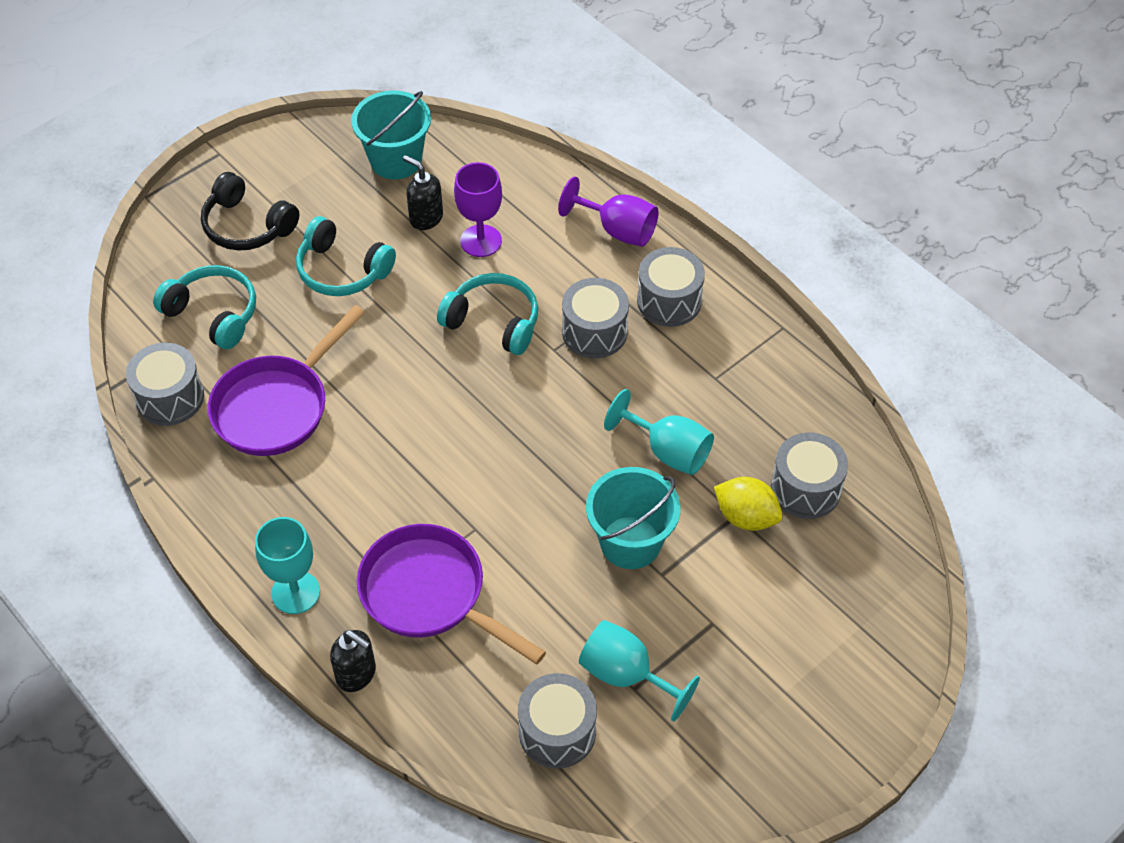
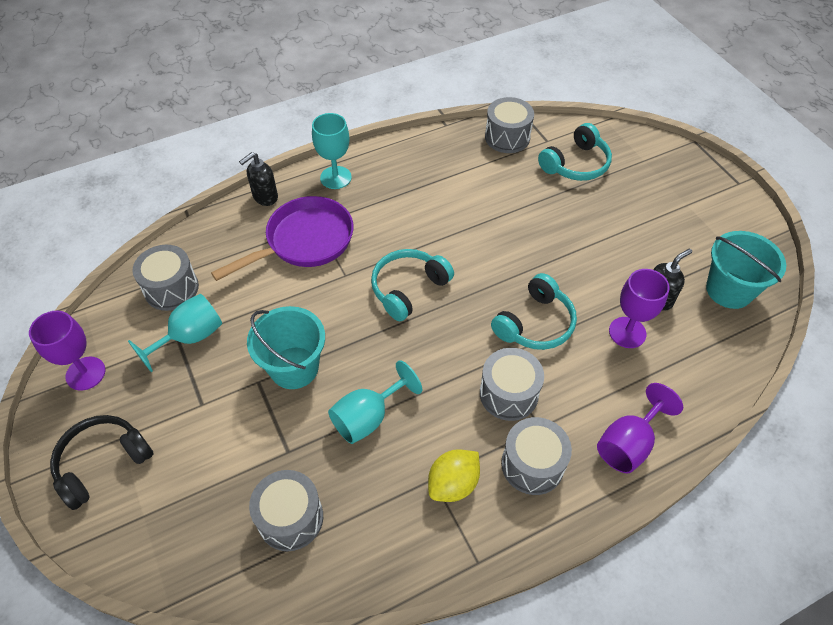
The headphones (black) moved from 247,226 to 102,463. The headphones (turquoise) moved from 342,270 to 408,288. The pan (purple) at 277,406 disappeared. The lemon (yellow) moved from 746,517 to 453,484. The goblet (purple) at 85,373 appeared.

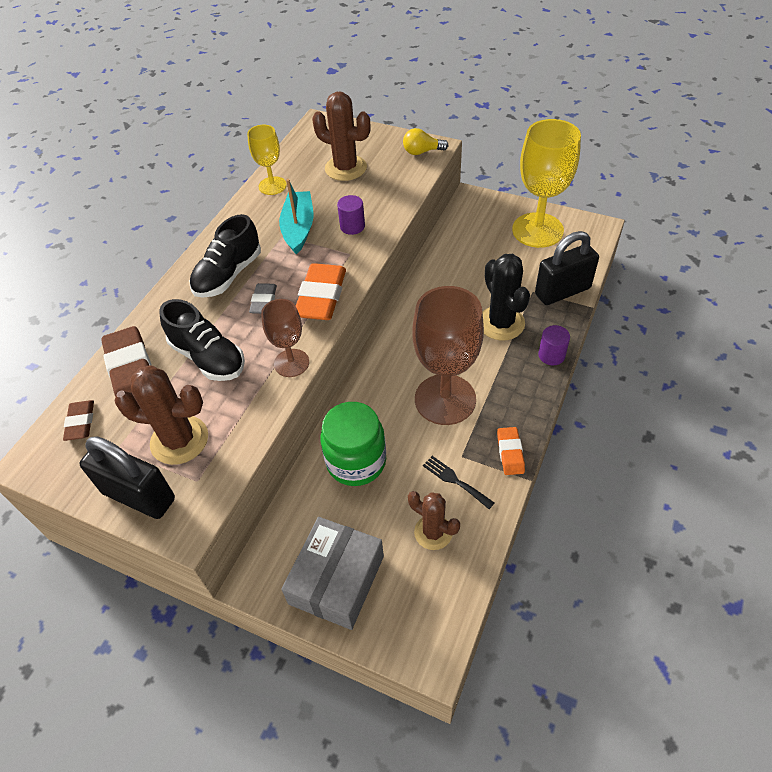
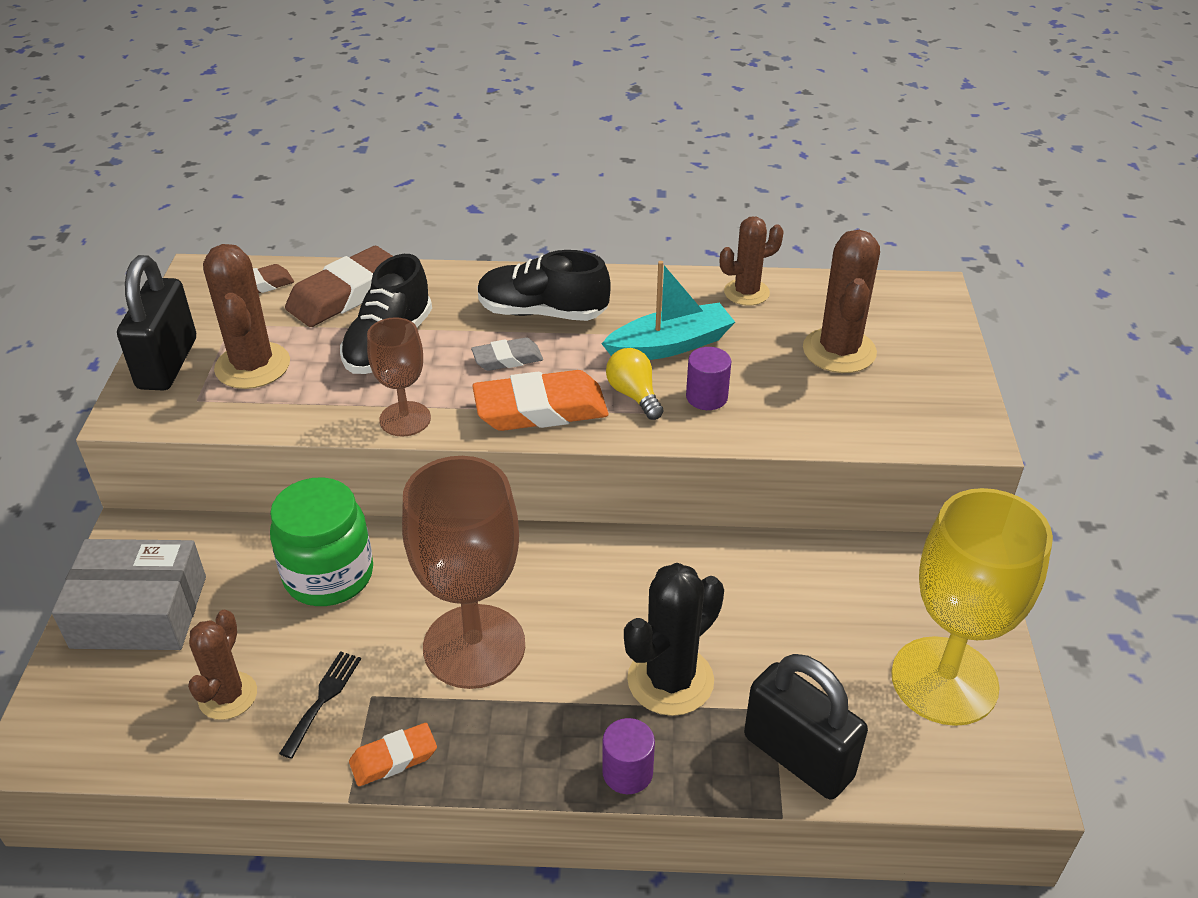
The goblet (yellow) at 272,186 was replaced by the cactus (brown) at 746,292. The light bulb (yellow) moved from 422,152 to 634,395.

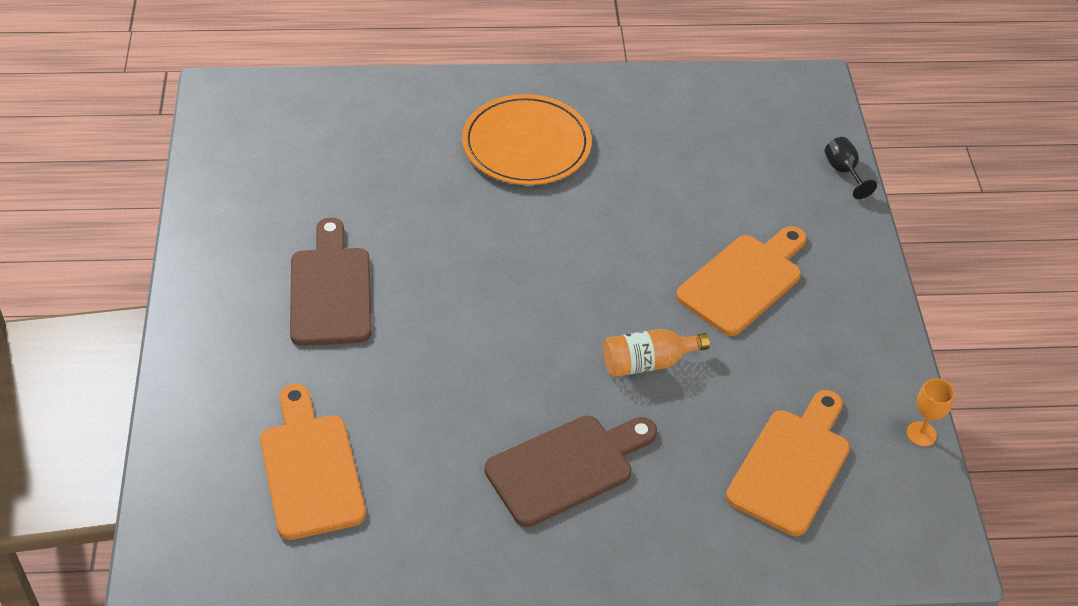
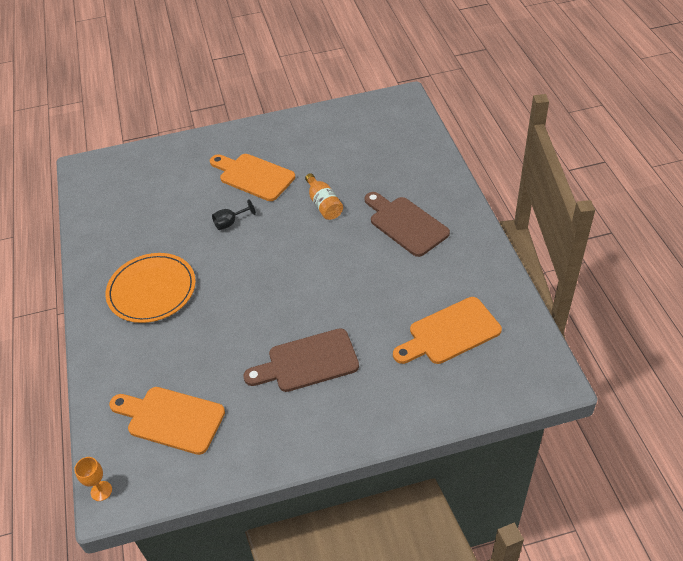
The goblet (black) moved from 844,172 to 230,223. The goblet (orange) moved from 921,434 to 101,491. The cutting board (orange) moved from 791,466 to 171,419.

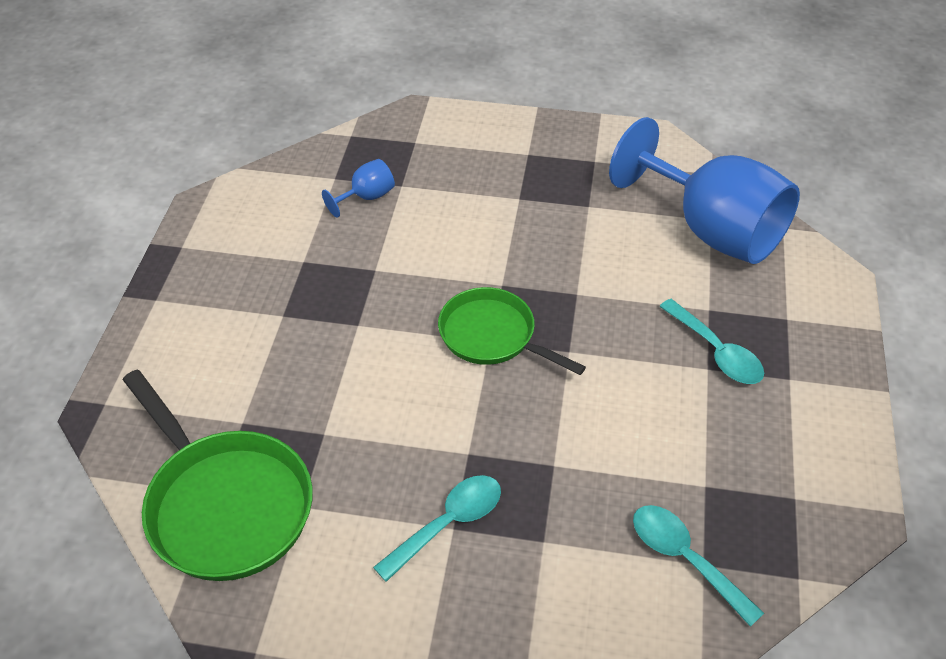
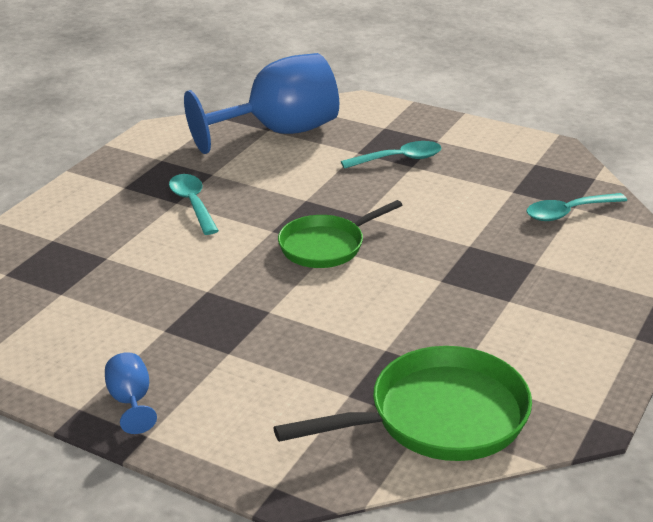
The goblet (blue) moved from 366,197 to 131,402. The spoon (turquoise) moved from 448,523 to 192,204.

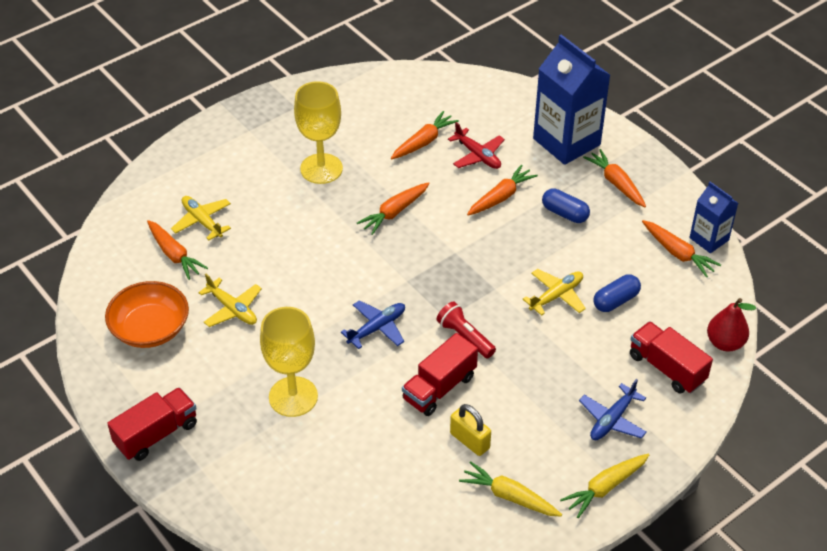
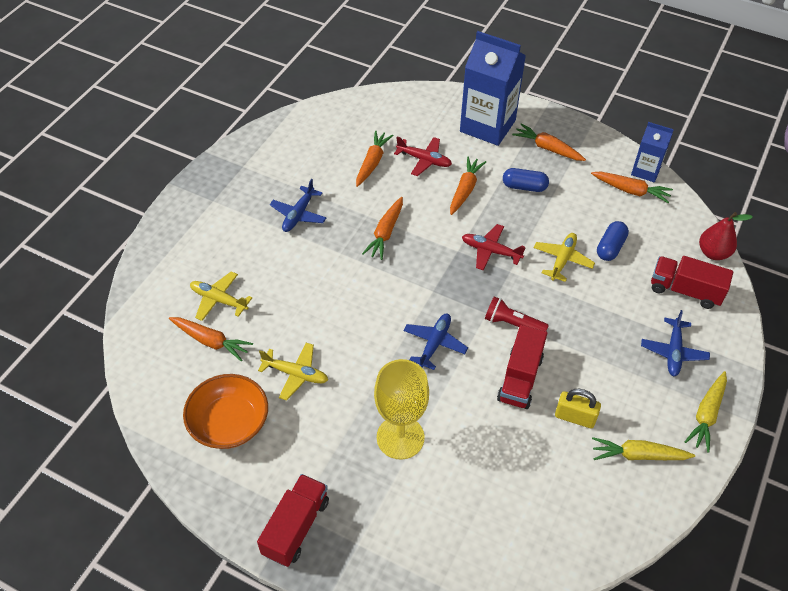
The goblet (yellow) at 321,169 was replaced by the plane (blue) at 298,215. The plane (red) at 490,251 appeared.

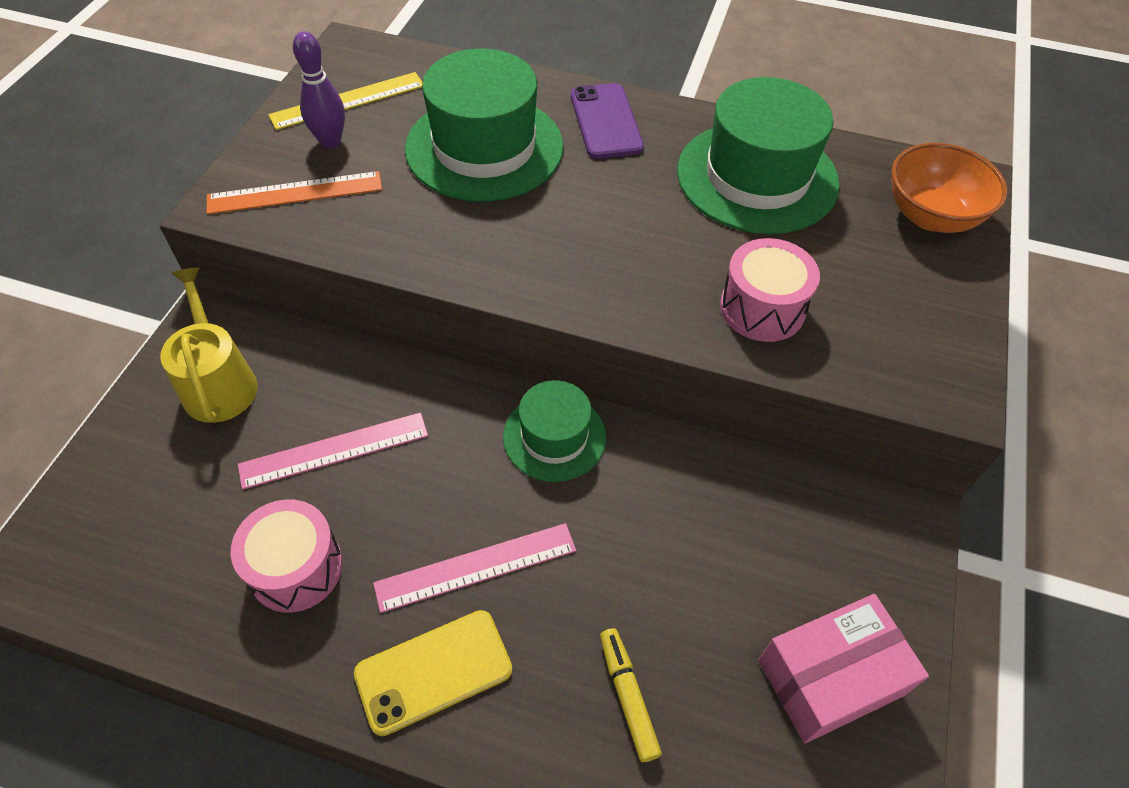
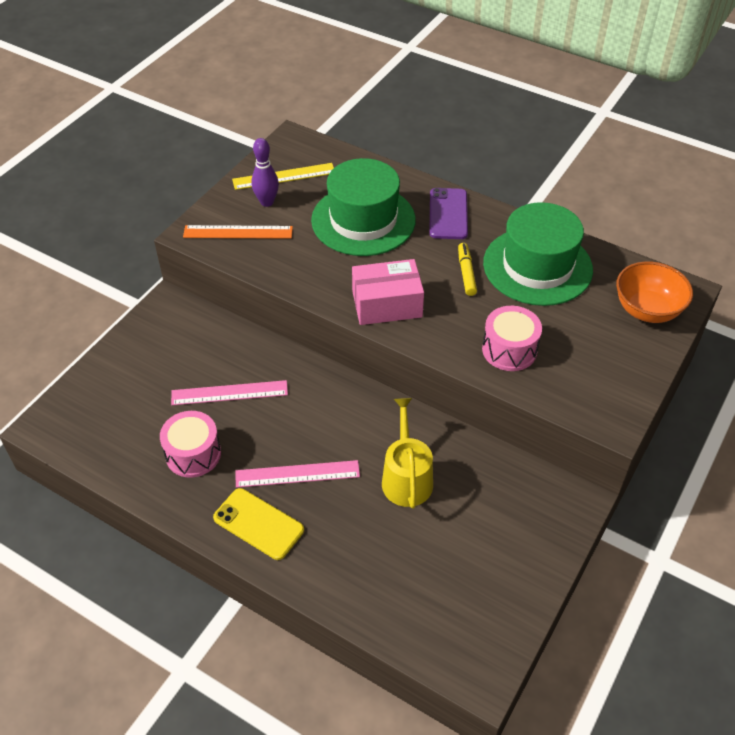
The watering can (yellow) moved from 218,383 to 406,477. The hat (green) at 554,436 disappeared. The box (pink) moved from 830,678 to 387,304. The phone (yellow) at 433,671 turned 45 degrees clockwise. The marker (yellow) moved from 627,696 to 466,273.

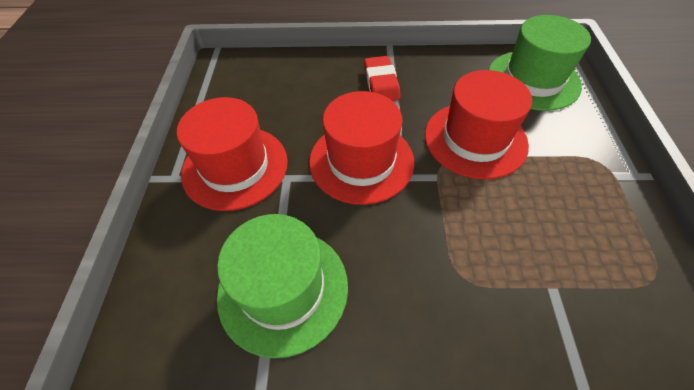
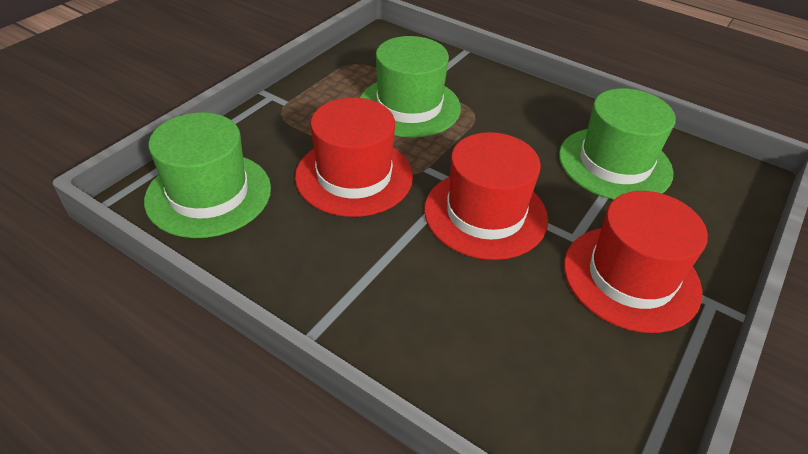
The eraser (red) at 381,83 disappeared. The hat (green) at 409,106 appeared.

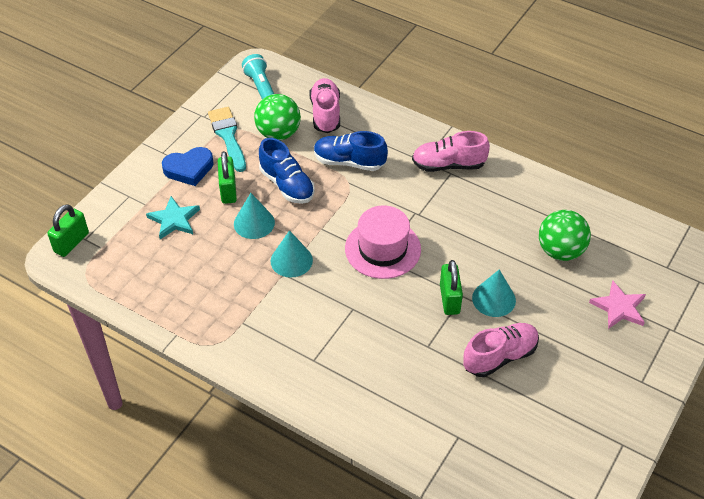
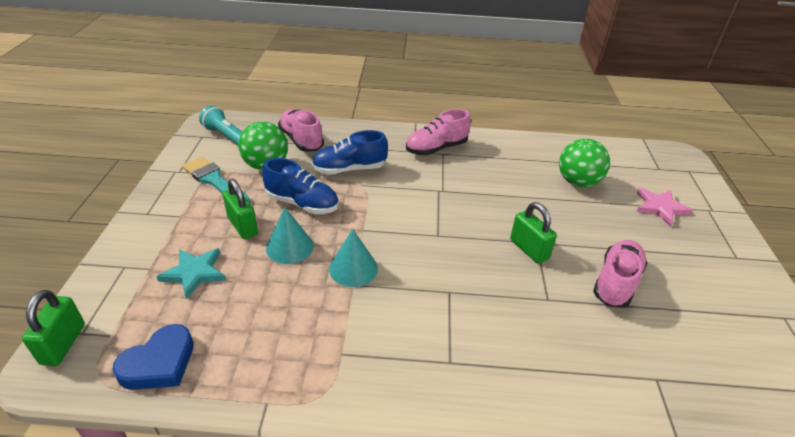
The heart (blue) moved from 189,169 to 159,363. The hat (pink) at 382,249 disappeared. The cone (turquoise) at 493,299 disappeared.

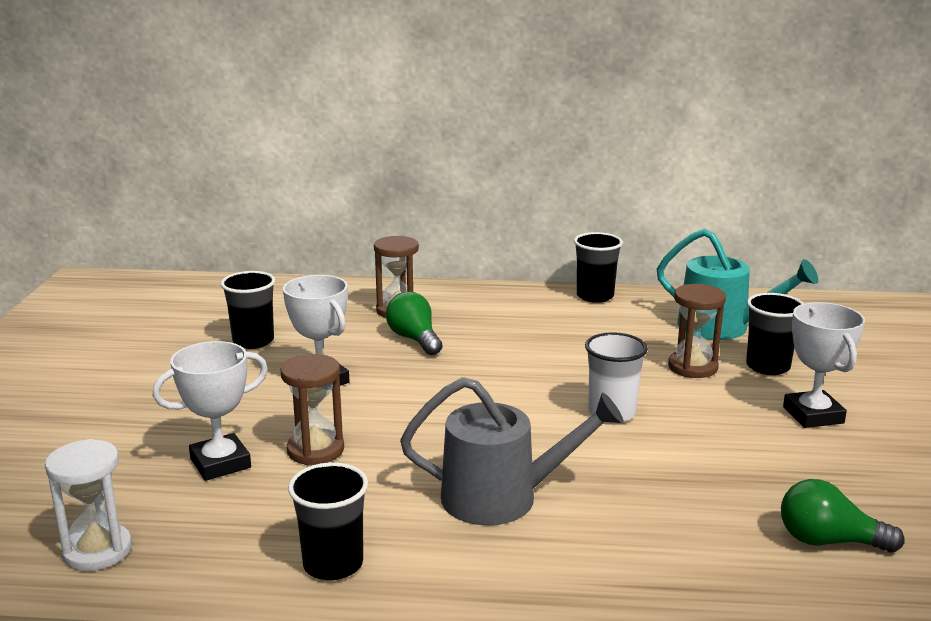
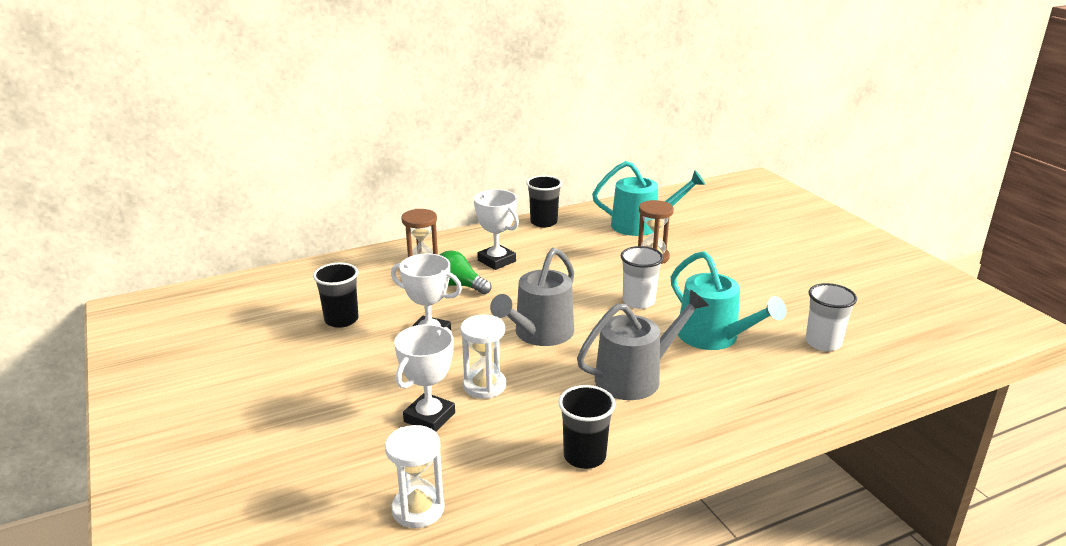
The cup (black) at 768,367 disappeared. The trophy (white) moved from 813,415 to 496,261. The hourglass (brown) at 315,450 became the hourglass (white) at 484,386. The light bulb (green) at 828,541 was replaced by the cup (white) at 823,343. The watering can (grey) at 540,333 appeared. The watering can (turquoise) at 713,337 appeared.

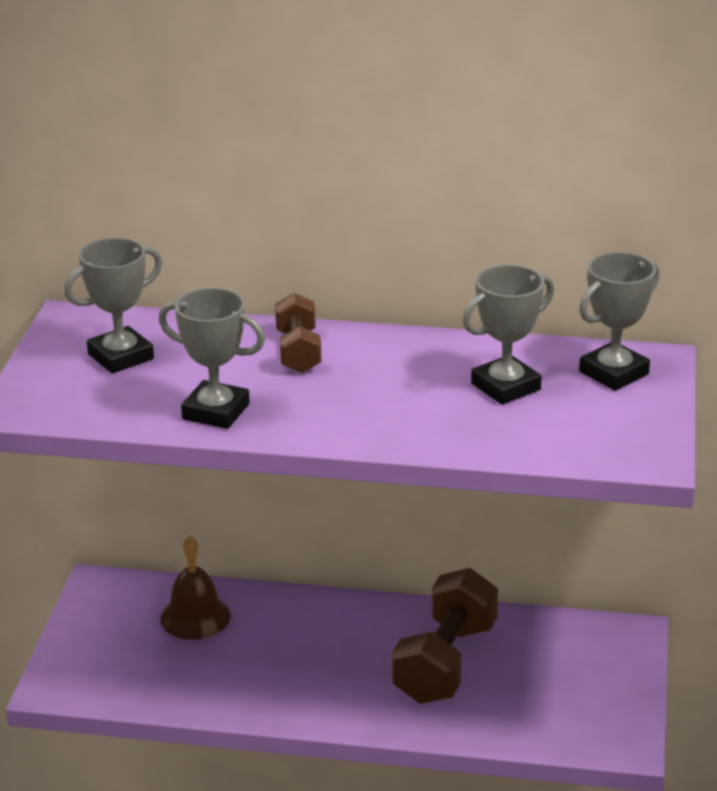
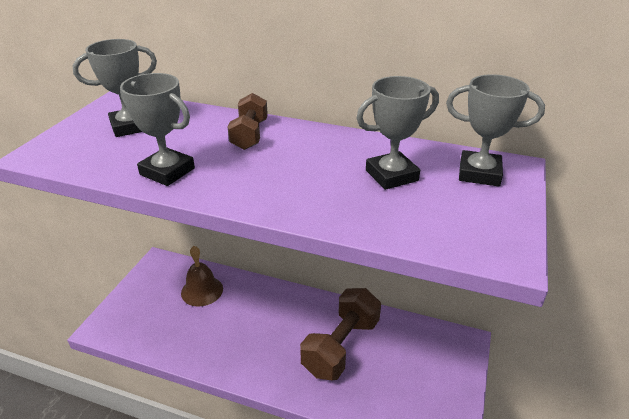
The trophy (grey) at 614,373 turned 45 degrees clockwise.

